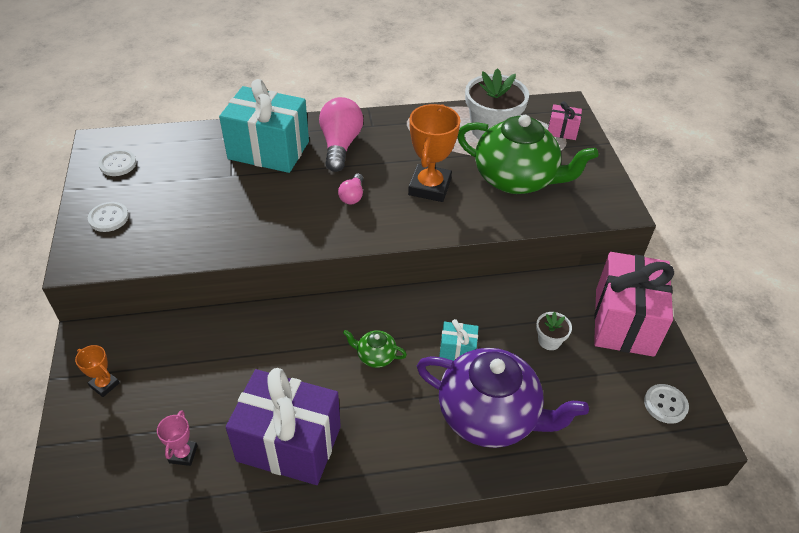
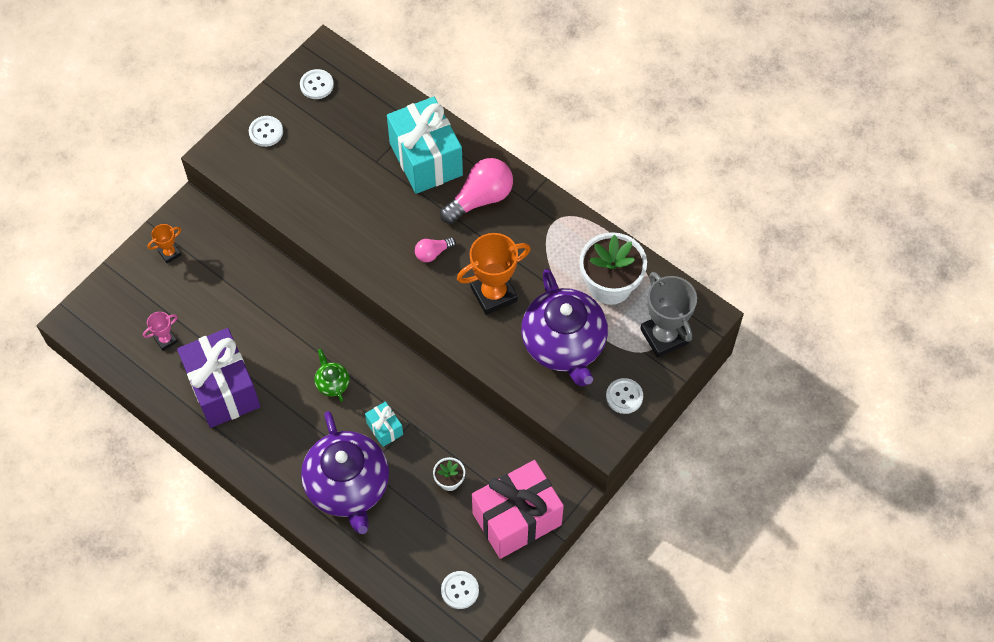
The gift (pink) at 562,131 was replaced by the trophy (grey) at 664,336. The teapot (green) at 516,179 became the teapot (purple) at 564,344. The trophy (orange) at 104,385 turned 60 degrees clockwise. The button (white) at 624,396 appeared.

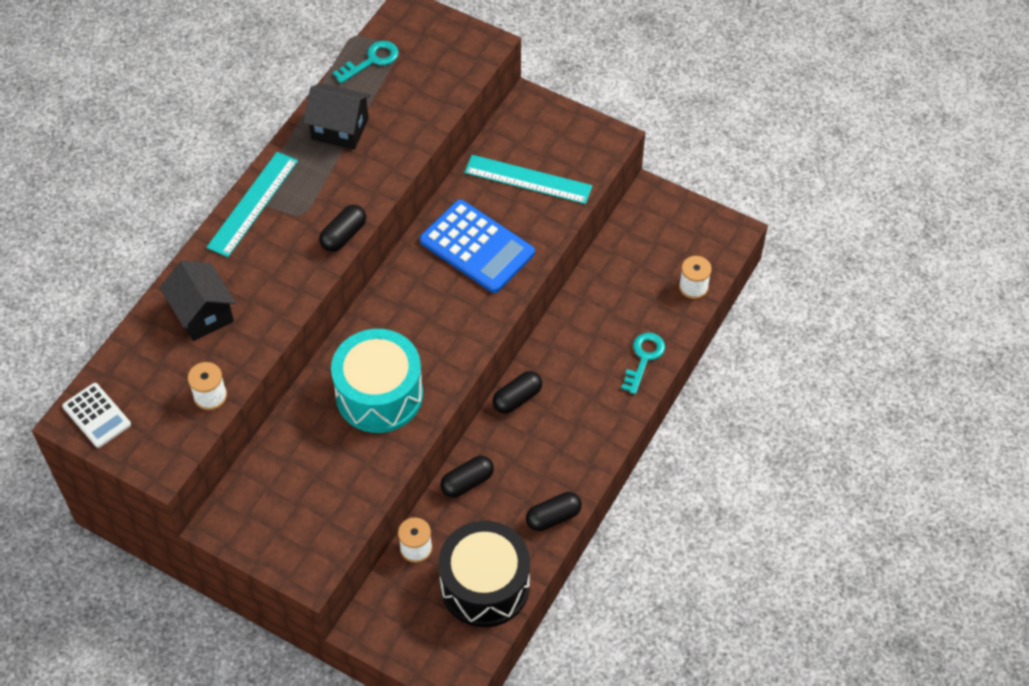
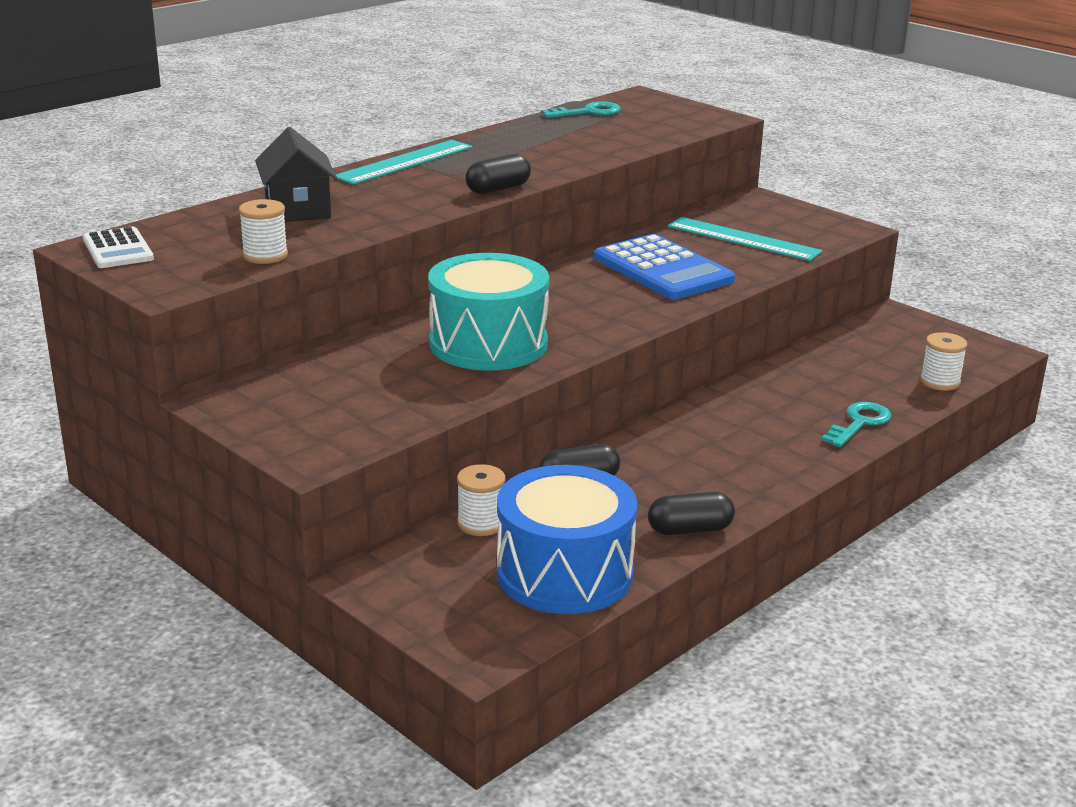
The house (black) at 340,129 disappeared. The capsule (black) at 517,398 disappeared. The drum (black) at 485,585 became the drum (blue) at 564,573.

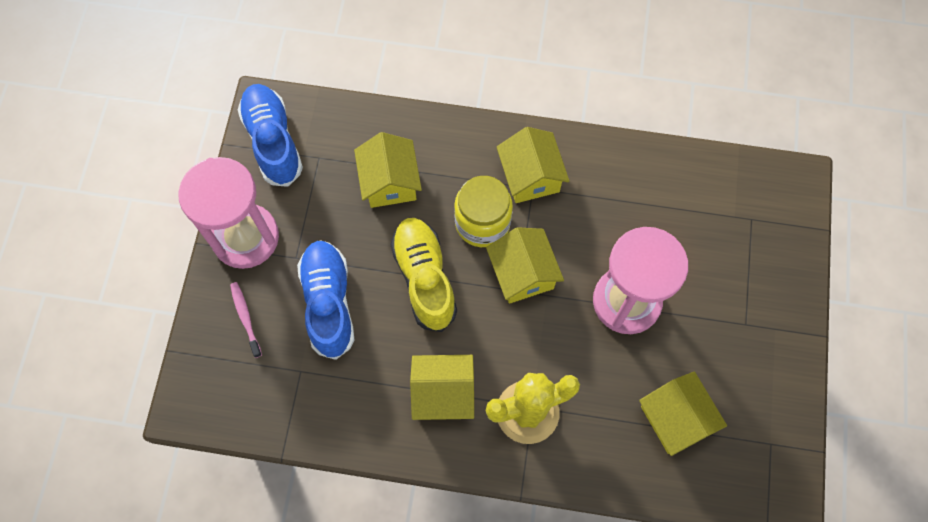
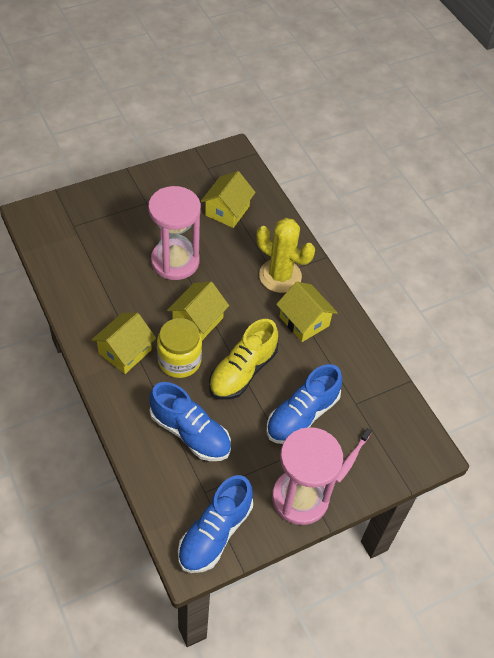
The house (yellow) at 390,182 was replaced by the shoe (blue) at 190,433.

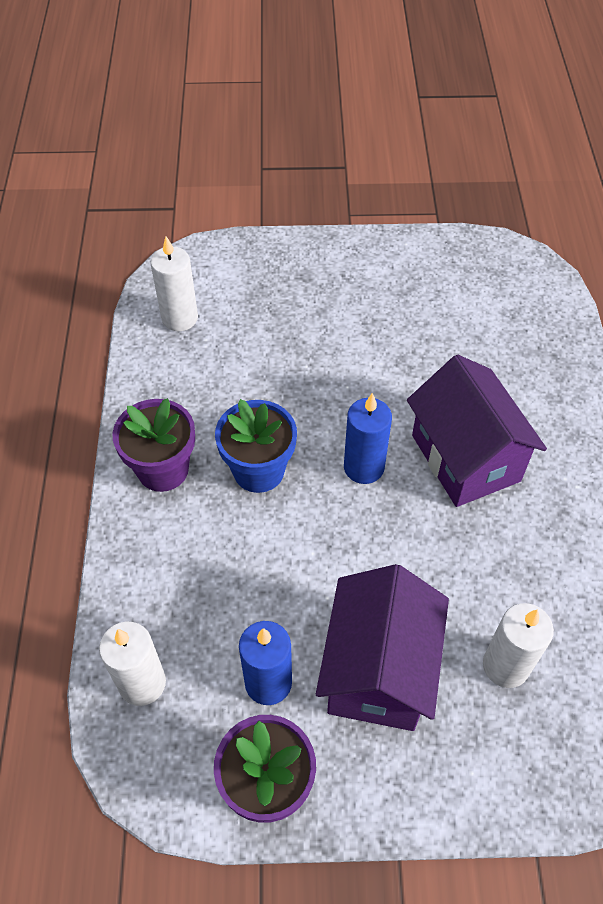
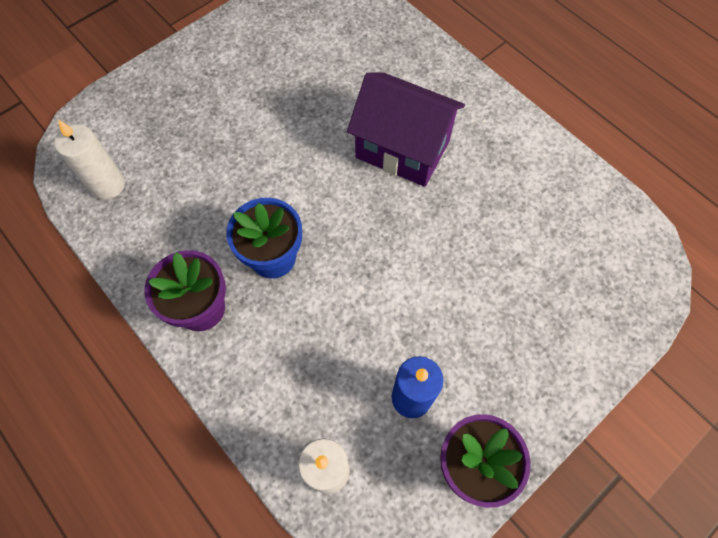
The candle (blue) at 364,467 disappeared. The house (purple) at 378,670 disappeared. The candle (white) at 505,666 disappeared.

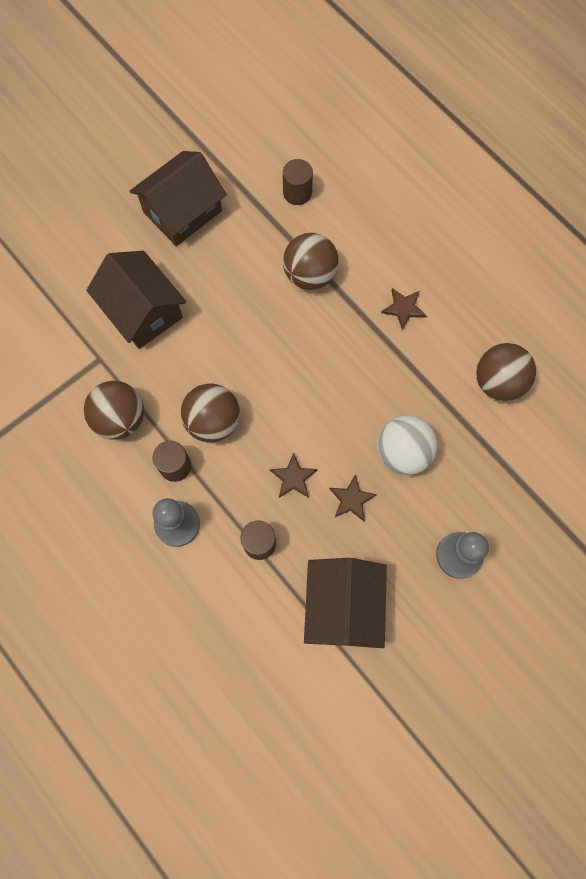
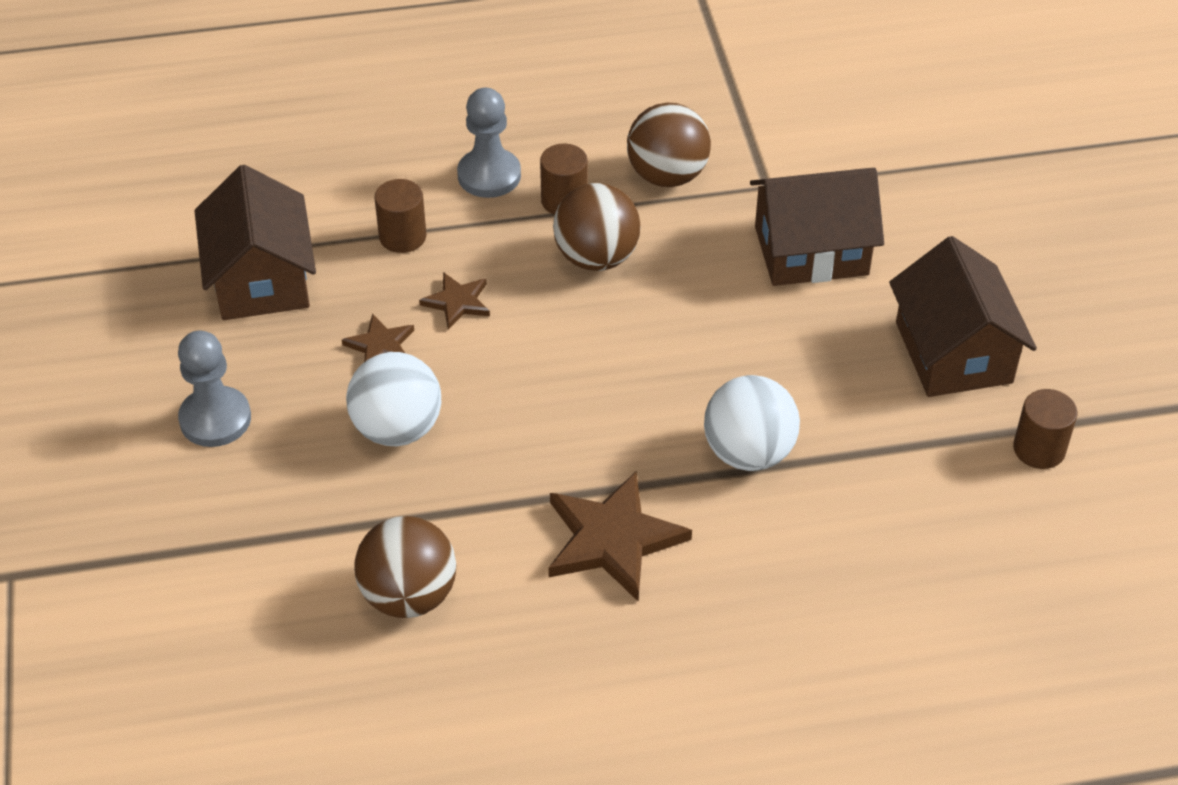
The cylinder (brown) moved from 297,192 to 1039,449. The ball (brown) at 310,274 became the ball (white) at 748,453. The star (brown) at 403,308 changed to 1.86 times the size. The house (brown) at 343,605 turned 45 degrees clockwise.

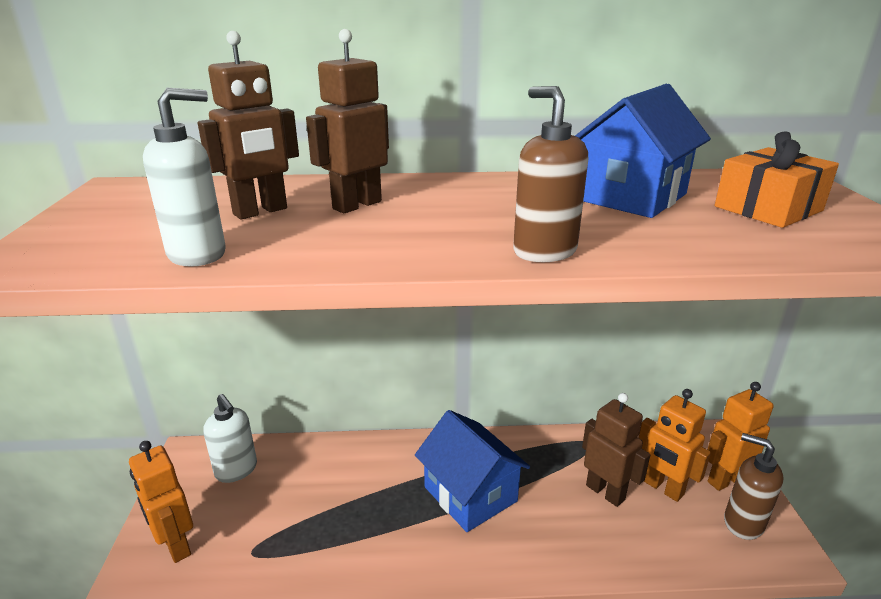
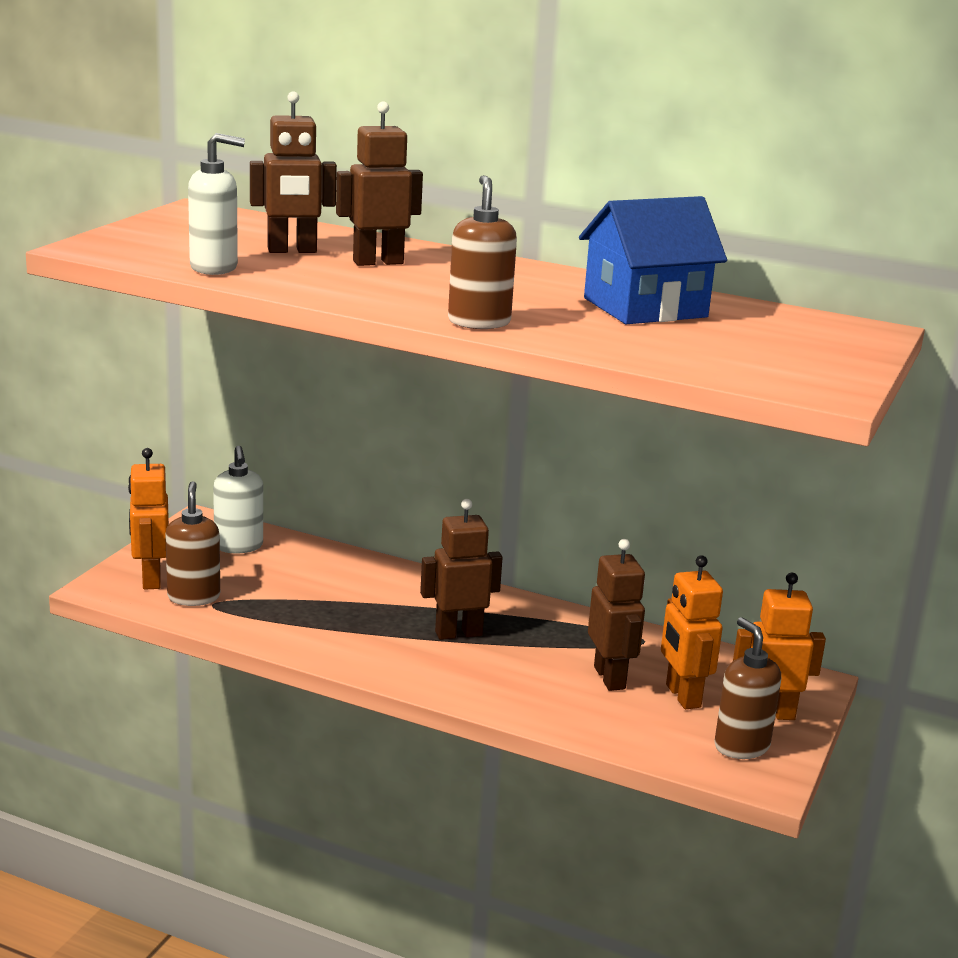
The gift (orange) at 768,209 disappeared. The house (blue) at 470,494 was replaced by the robot (brown) at 458,633. The soap dispenser (brown) at 194,597 appeared.

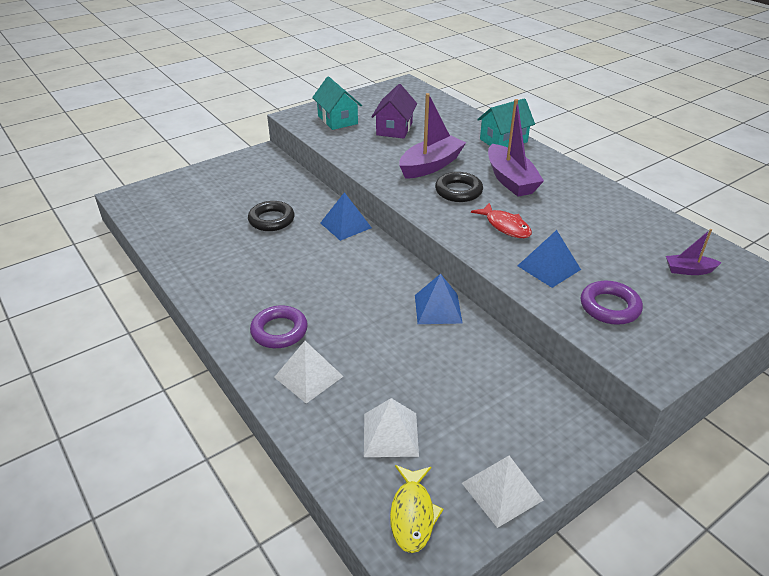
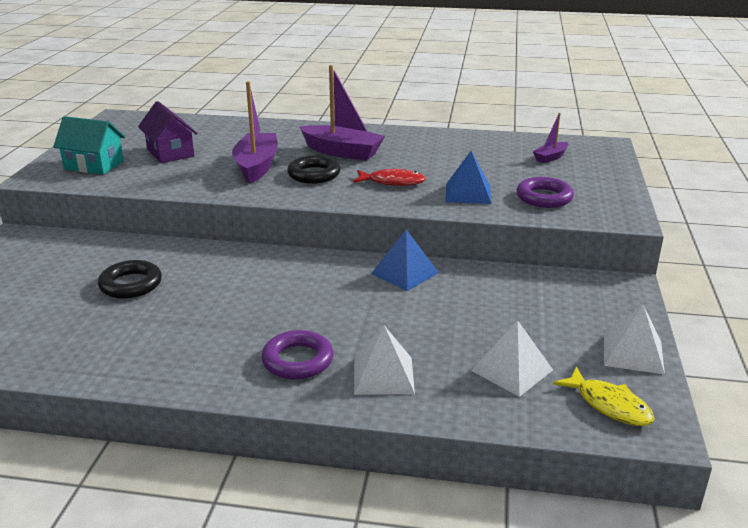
The house (turquoise) at 503,140 disappeared. The pyramid (blue) at 346,225 disappeared.

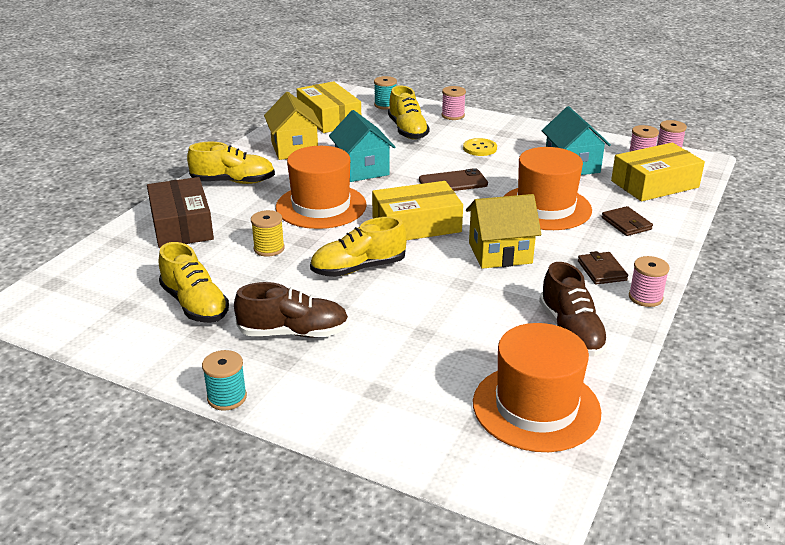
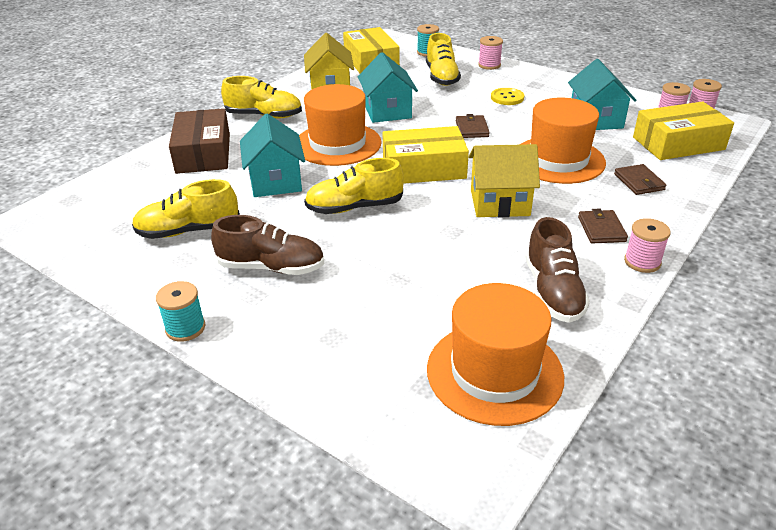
The phone (brown) at 453,182 was replaced by the wallet (brown) at 471,129. The spool (yellow) at 269,248 was replaced by the house (turquoise) at 275,181. The shoe (yellow) at 195,304 turned 105 degrees clockwise.

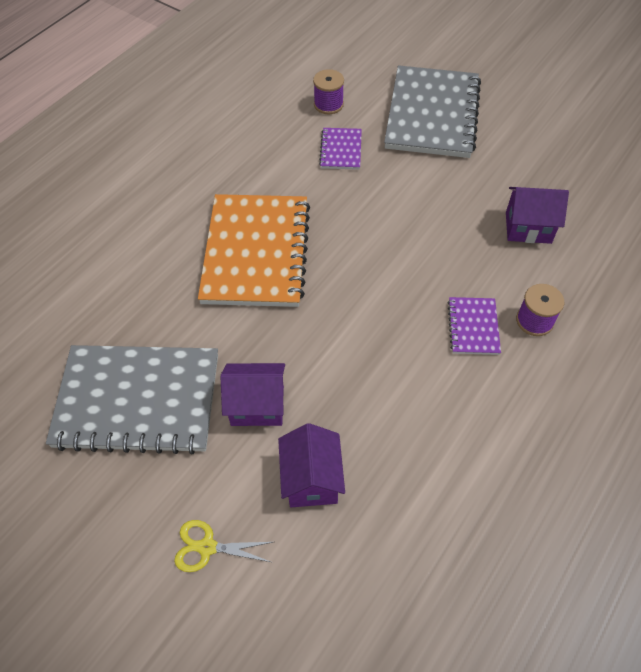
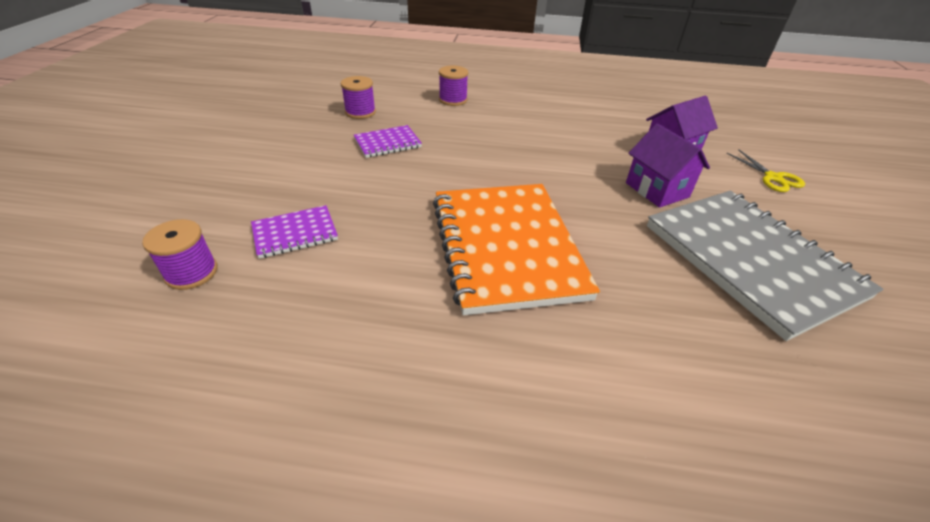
The notebook (grey) at 432,115 disappeared. The house (purple) at 528,228 was replaced by the spool (purple) at 360,112. The notebook (orange) at 256,252 turned 75 degrees counterclockwise. The notebook (purple) moved from 473,327 to 387,143.

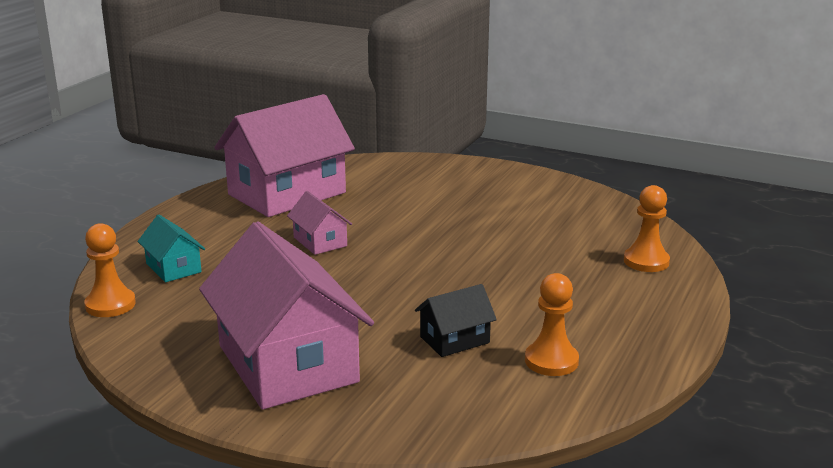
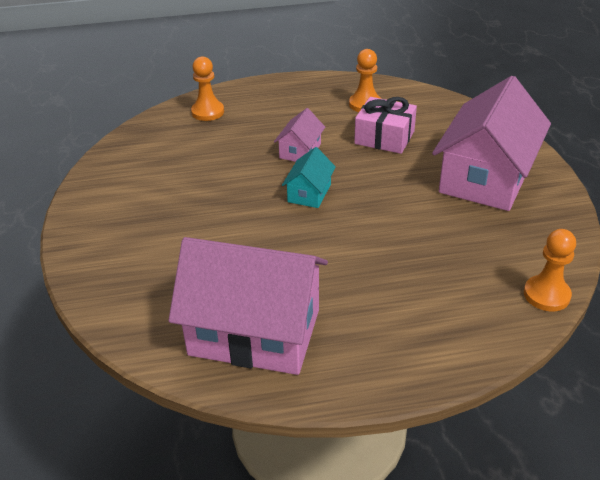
The house (pink) moved from 320,242 to 300,151. The house (turquoise) moved from 173,268 to 309,193. The house (black) at 454,340 was replaced by the gift (pink) at 384,137.

